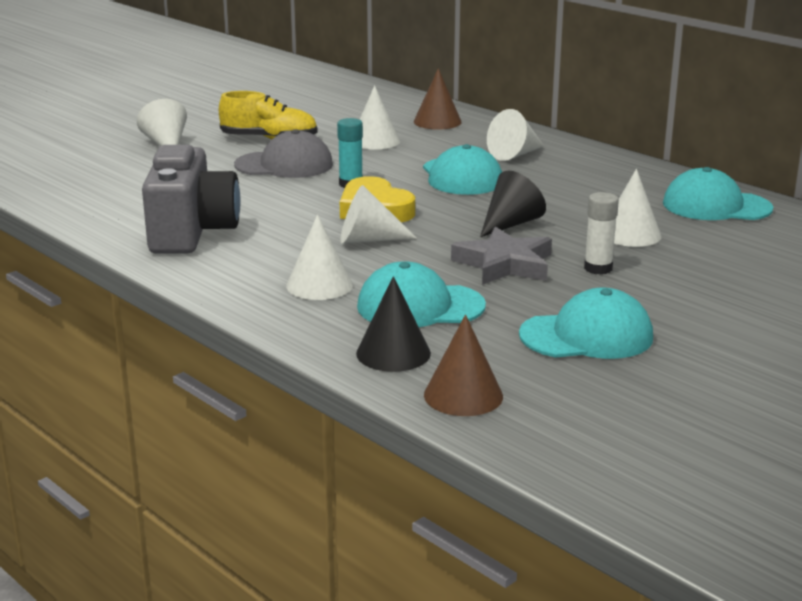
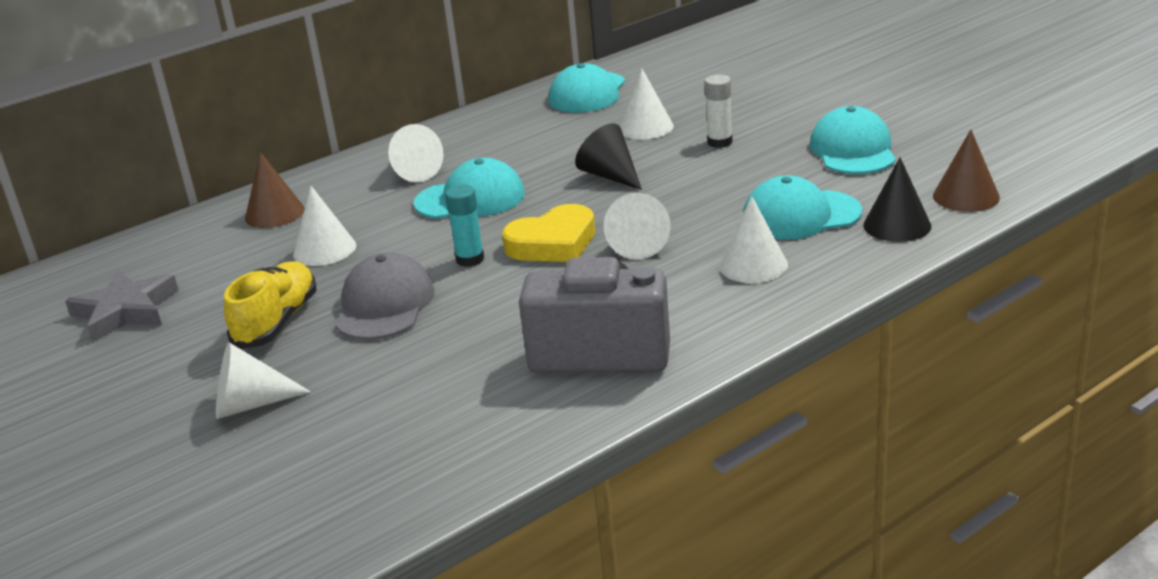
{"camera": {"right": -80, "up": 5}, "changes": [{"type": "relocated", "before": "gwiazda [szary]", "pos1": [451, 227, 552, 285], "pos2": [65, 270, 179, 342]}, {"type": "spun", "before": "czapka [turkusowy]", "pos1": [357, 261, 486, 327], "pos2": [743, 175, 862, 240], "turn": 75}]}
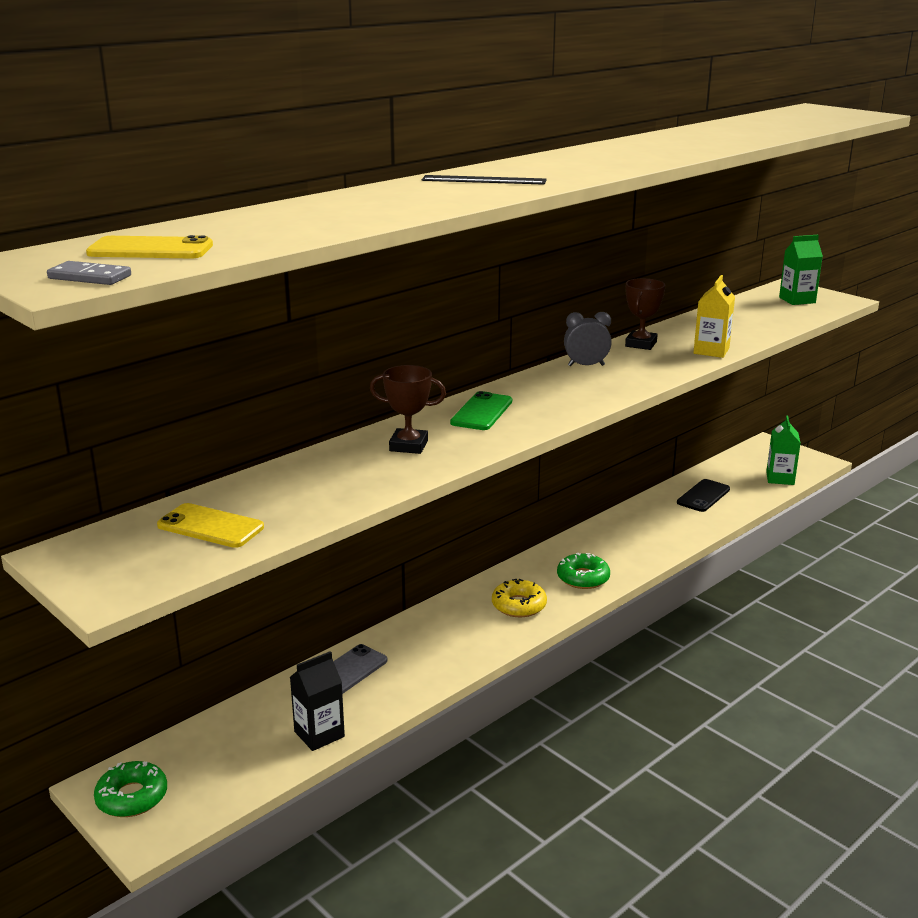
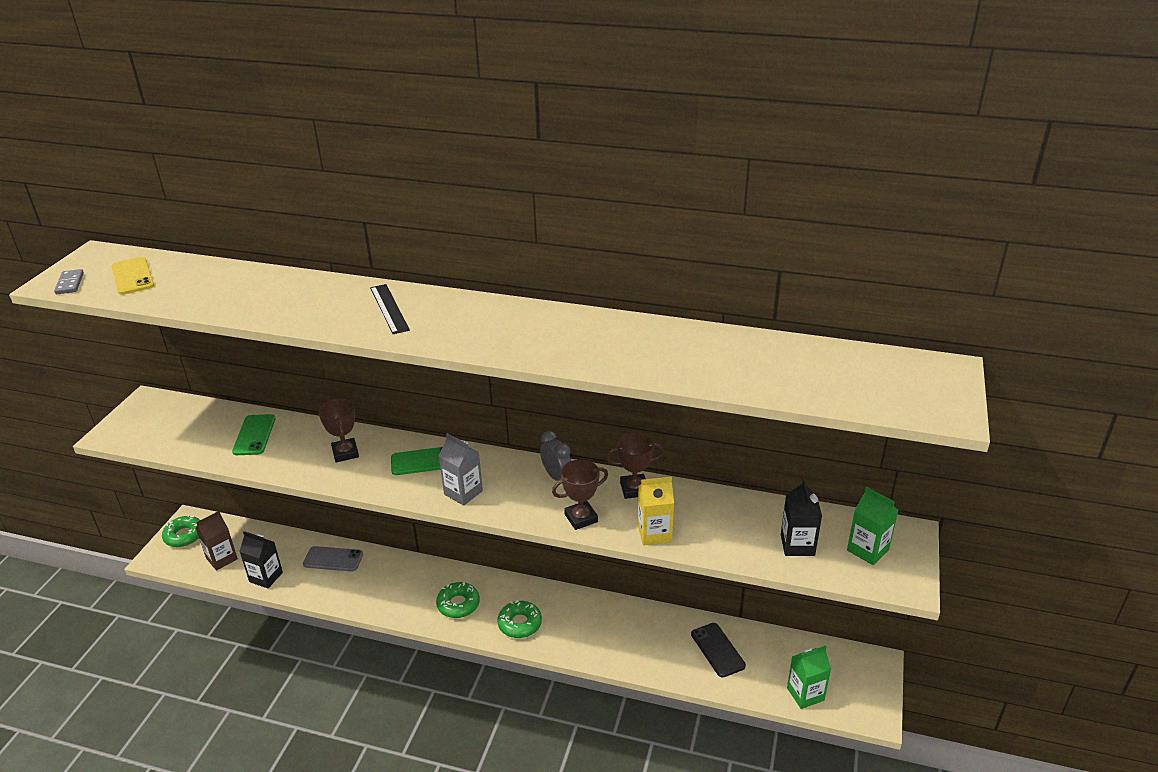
{"camera": {"right": 60, "up": 10}, "changes": [{"type": "spun", "before": "telefon [czarny]", "pos1": [677, 479, 730, 512], "pos2": [691, 623, 746, 678], "turn": 60}, {"type": "missing", "before": "telefon [żółty]", "pos1": [157, 503, 264, 548]}, {"type": "colour", "before": "donut [żółty]", "after": "donut [zielony]", "pos1": [492, 579, 547, 617], "pos2": [436, 582, 480, 618]}, {"type": "appeared", "after": "telefon [zielony]", "pos2": [232, 414, 276, 455]}, {"type": "appeared", "after": "karton mleka [szary]", "pos2": [439, 433, 483, 506]}, {"type": "appeared", "after": "puchar [brązowy]", "pos2": [552, 460, 608, 530]}, {"type": "appeared", "after": "karton mleka [czarny]", "pos2": [781, 479, 822, 556]}, {"type": "appeared", "after": "karton mleka [brązowy]", "pos2": [196, 511, 238, 571]}]}
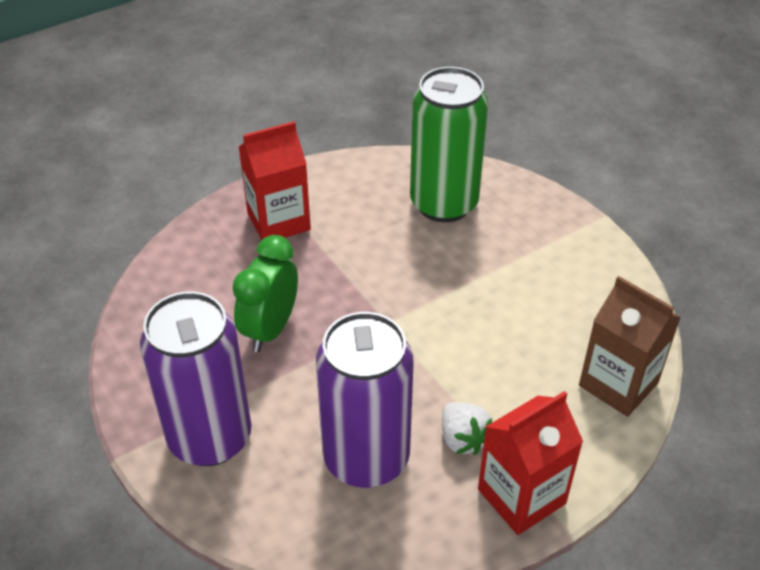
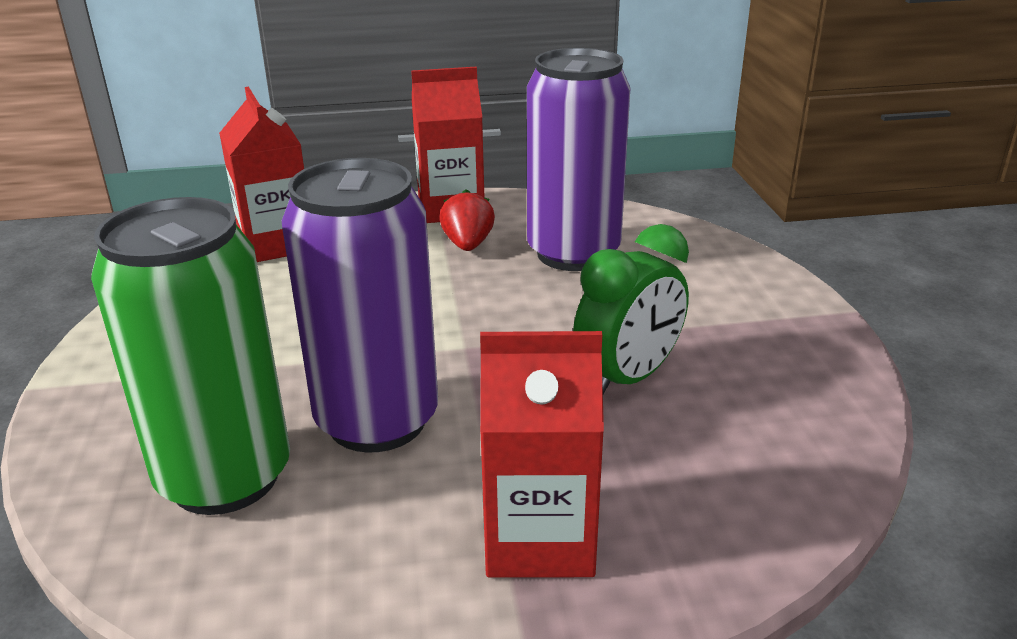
{"camera": {"right": -155, "up": -15}, "changes": [{"type": "colour", "before": "karton mleka [brązowy]", "after": "karton mleka [czerwony]", "pos1": [579, 276, 681, 417], "pos2": [219, 87, 304, 262]}, {"type": "relocated", "before": "puszka [fioletowy]", "pos1": [140, 292, 251, 466], "pos2": [282, 158, 438, 452]}, {"type": "colour", "before": "truskawka [biały]", "after": "truskawka [czerwony]", "pos1": [442, 402, 492, 455], "pos2": [439, 189, 495, 251]}]}
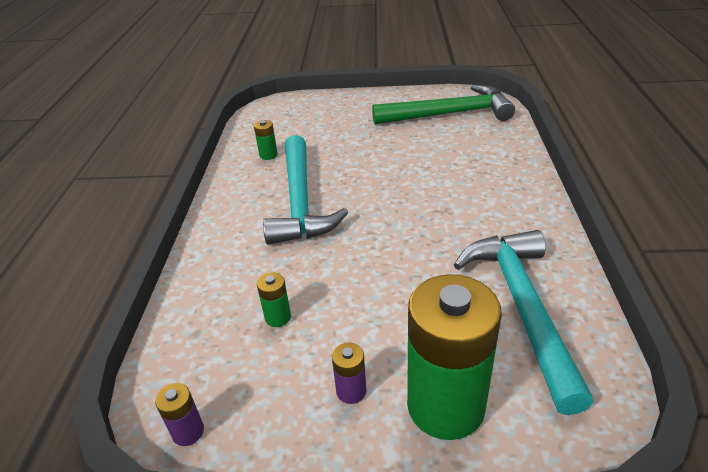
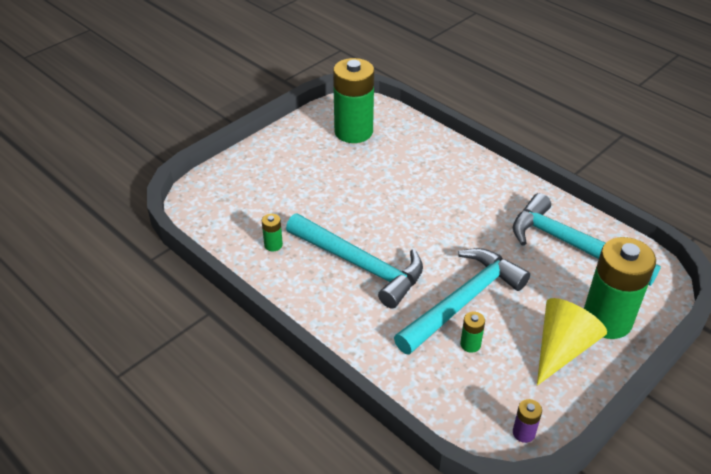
{"camera": {"right": -50, "up": 5}, "changes": [{"type": "exchanged", "before": "młotek [zielony]", "after": "bateria [zielony]", "pos1": [372, 85, 515, 125], "pos2": [333, 58, 374, 143]}, {"type": "exchanged", "before": "bateria [fioletowy]", "after": "stożek [żółty]", "pos1": [332, 343, 367, 404], "pos2": [537, 298, 607, 386]}, {"type": "appeared", "after": "młotek [turkusowy]", "pos2": [394, 248, 530, 355]}]}
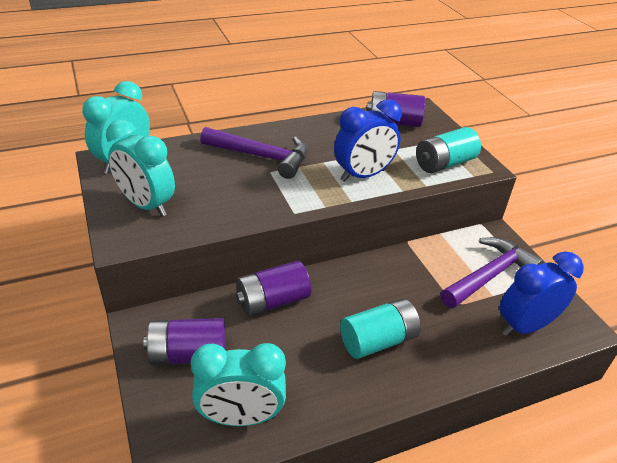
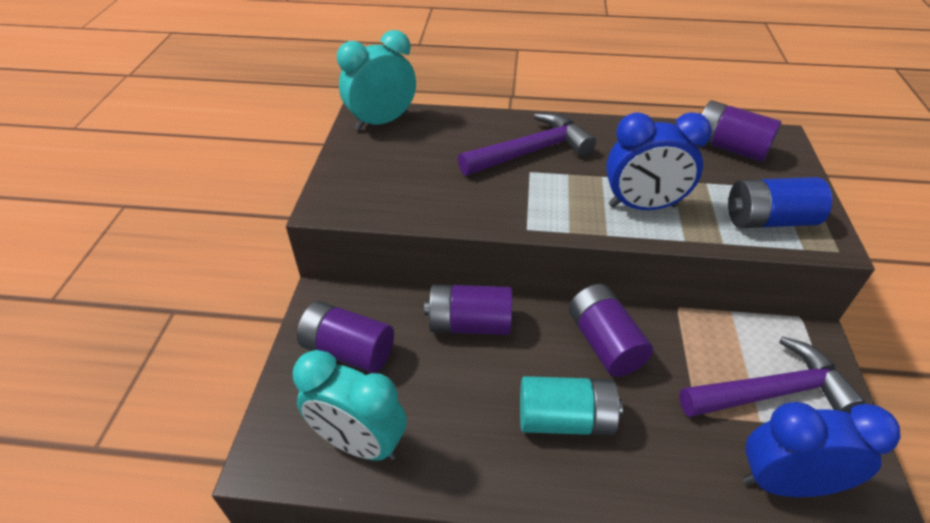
{"camera": {"right": 30, "up": 5}, "changes": [{"type": "missing", "before": "budzik [turkusowy]", "pos1": [106, 120, 175, 217]}, {"type": "spun", "before": "młotek [fioletowy]", "pos1": [200, 127, 307, 179], "pos2": [458, 113, 596, 176], "turn": -75}, {"type": "colour", "before": "bateria [turkusowy]", "after": "bateria [niebieski]", "pos1": [416, 127, 481, 173], "pos2": [728, 177, 832, 228]}, {"type": "appeared", "after": "bateria [fioletowy]", "pos2": [568, 284, 653, 377]}]}
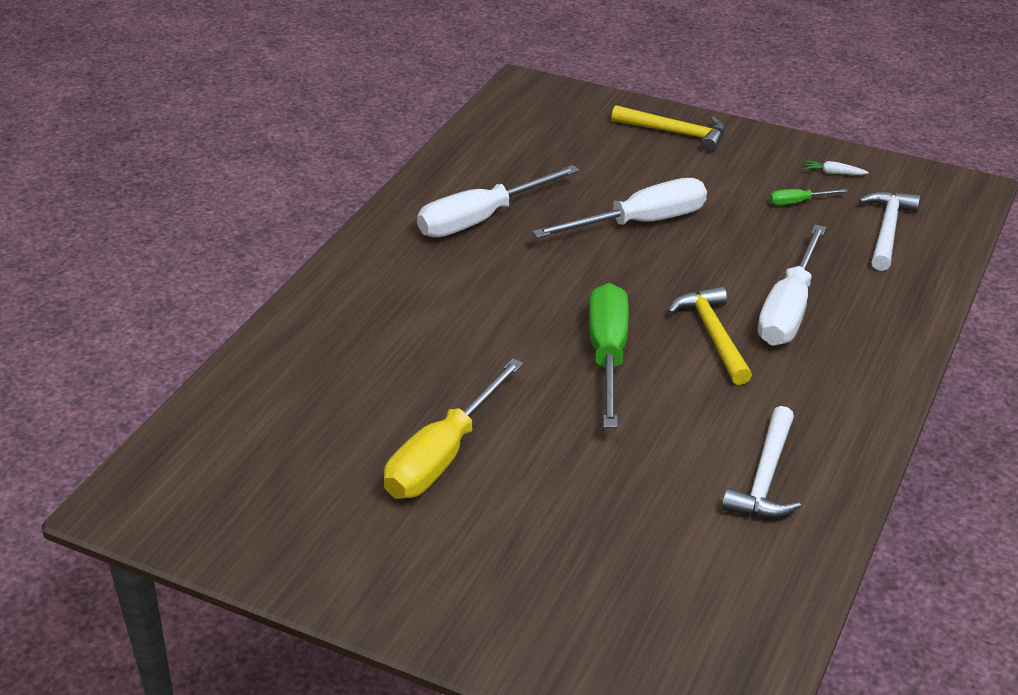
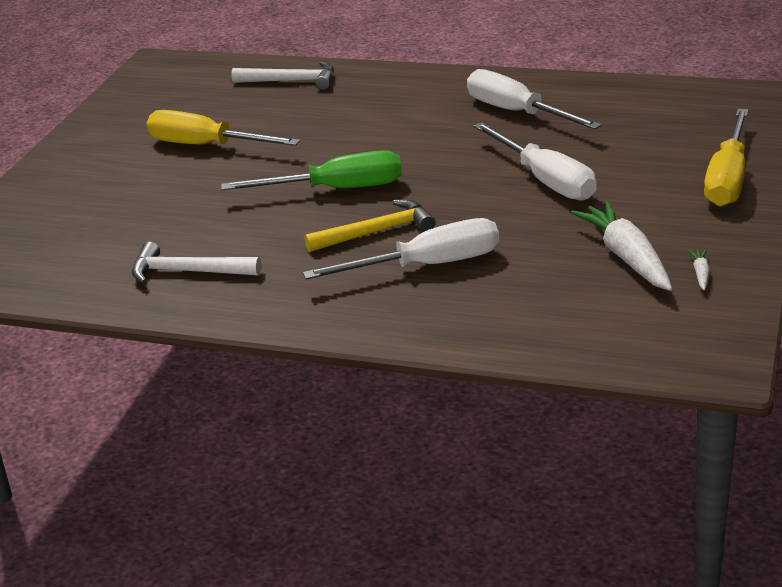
{"camera": {"right": 85, "up": -5}, "changes": [{"type": "exchanged", "before": "młotek [żółty]", "after": "śrubokręt [żółty]", "pos1": [612, 105, 725, 152], "pos2": [704, 109, 748, 207]}, {"type": "exchanged", "before": "śrubokręt [zielony]", "after": "marchewka [biały]", "pos1": [770, 189, 848, 205], "pos2": [571, 201, 672, 291]}, {"type": "relocated", "before": "młotek [biały]", "pos1": [859, 191, 920, 271], "pos2": [231, 61, 334, 90]}, {"type": "spun", "before": "śrubokręt [biały]", "pos1": [758, 225, 826, 346], "pos2": [303, 218, 499, 280], "turn": 150}]}
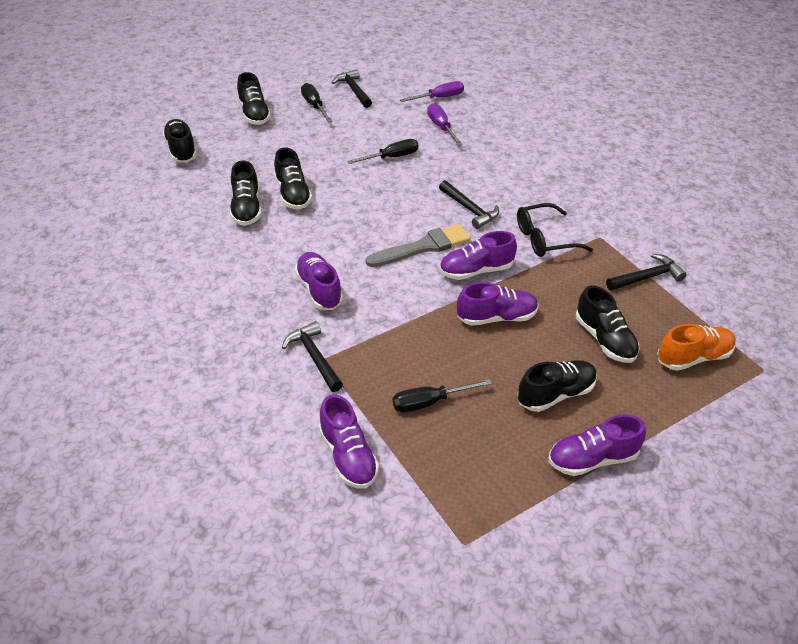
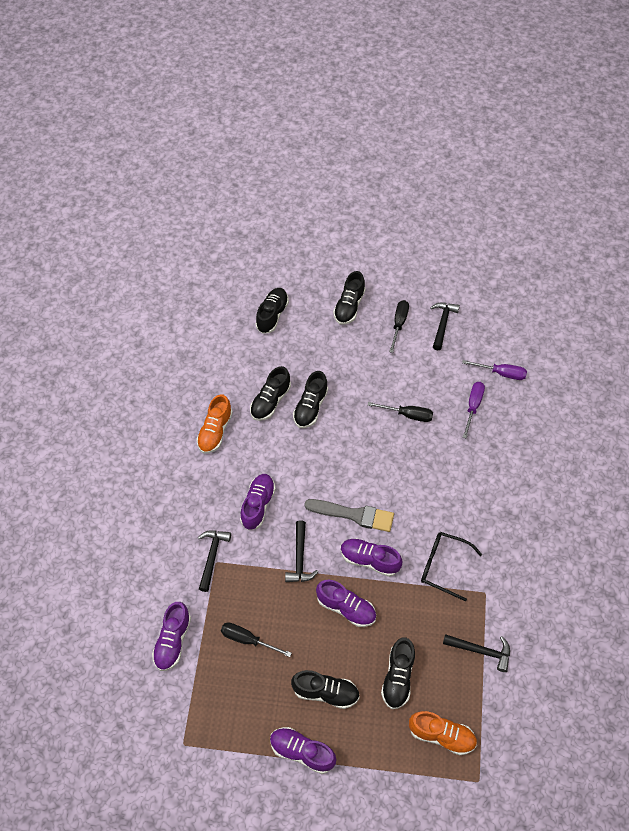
{"camera": {"right": 40, "up": 15}, "changes": [{"type": "relocated", "before": "młotek [czarny]", "pos1": [439, 180, 499, 229], "pos2": [285, 520, 318, 582]}, {"type": "appeared", "after": "but [pomarańczowy]", "pos2": [196, 394, 233, 454]}]}
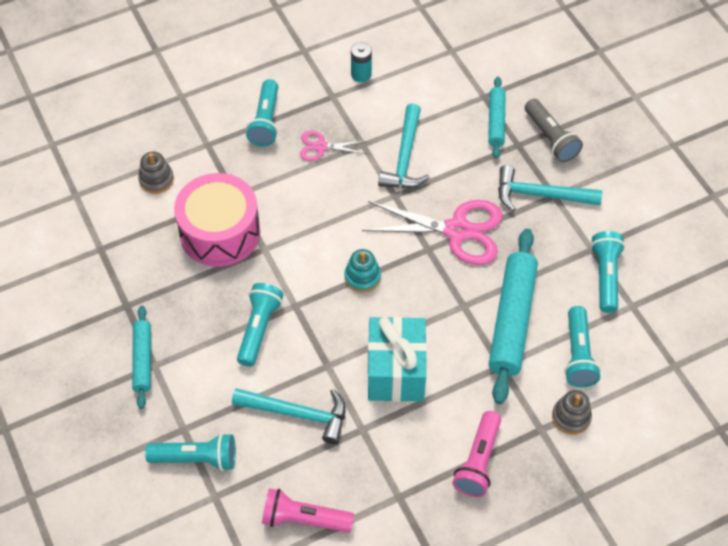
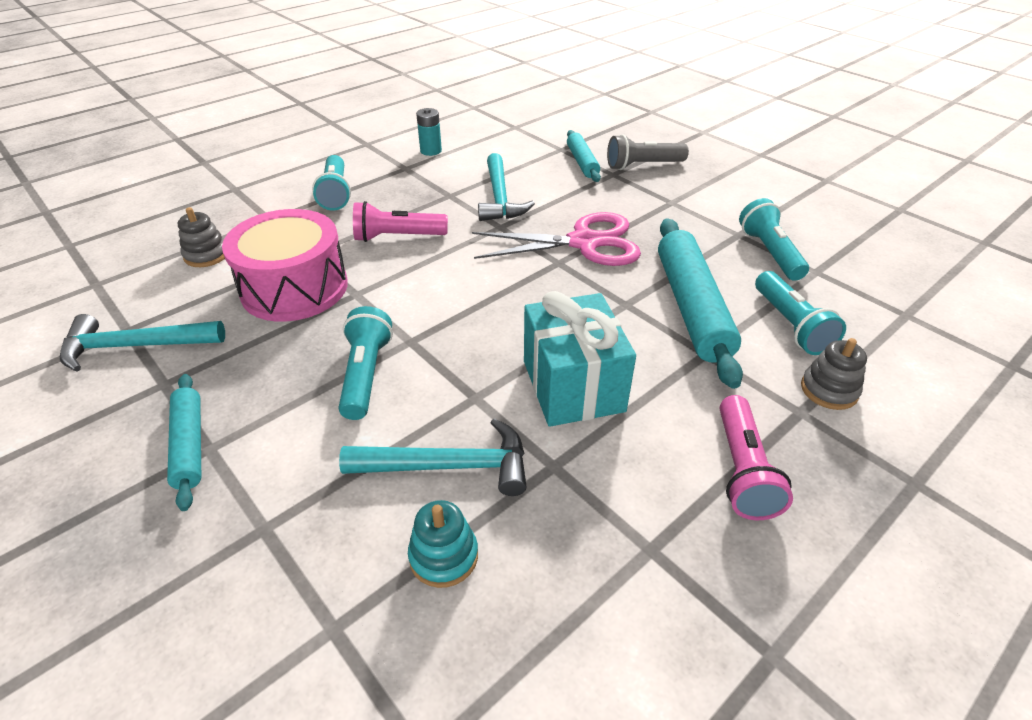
{"camera": {"right": -15, "up": -15}, "changes": [{"type": "spun", "before": "latarka [szary]", "pos1": [525, 99, 583, 163], "pos2": [607, 134, 689, 170], "turn": 120}, {"type": "missing", "before": "nożyczki [różowy]", "pos1": [300, 131, 366, 161]}, {"type": "relocated", "before": "młotek [turkusowy]", "pos1": [498, 165, 602, 211], "pos2": [60, 314, 225, 372]}, {"type": "relocated", "before": "zabawka nakładanka [turkusowy]", "pos1": [345, 249, 381, 292], "pos2": [408, 500, 478, 588]}, {"type": "missing", "before": "latarka [turkusowy]", "pos1": [145, 433, 236, 471]}, {"type": "relocated", "before": "latarka [różowy]", "pos1": [262, 488, 354, 533], "pos2": [353, 201, 448, 242]}]}
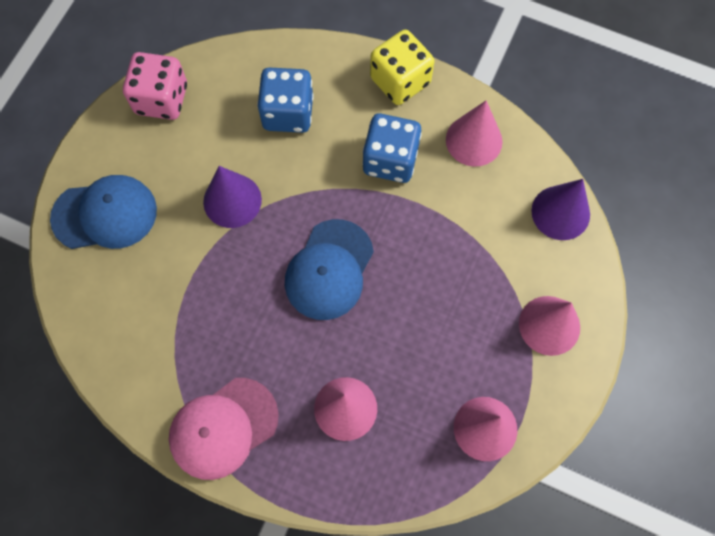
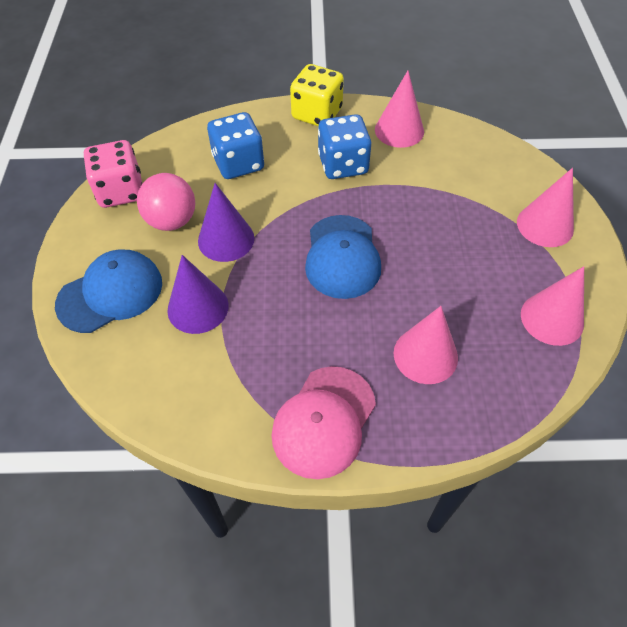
{"camera": {"right": -25, "up": -15}, "changes": [{"type": "relocated", "before": "stożek [fioletowy]", "pos1": [531, 179, 590, 240], "pos2": [167, 255, 229, 334]}, {"type": "appeared", "after": "piłka [różowy]", "pos2": [137, 173, 195, 231]}]}
